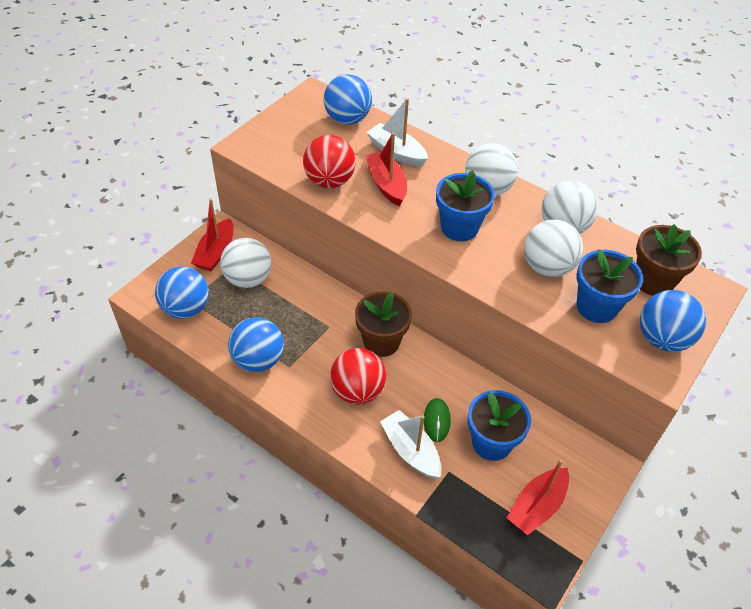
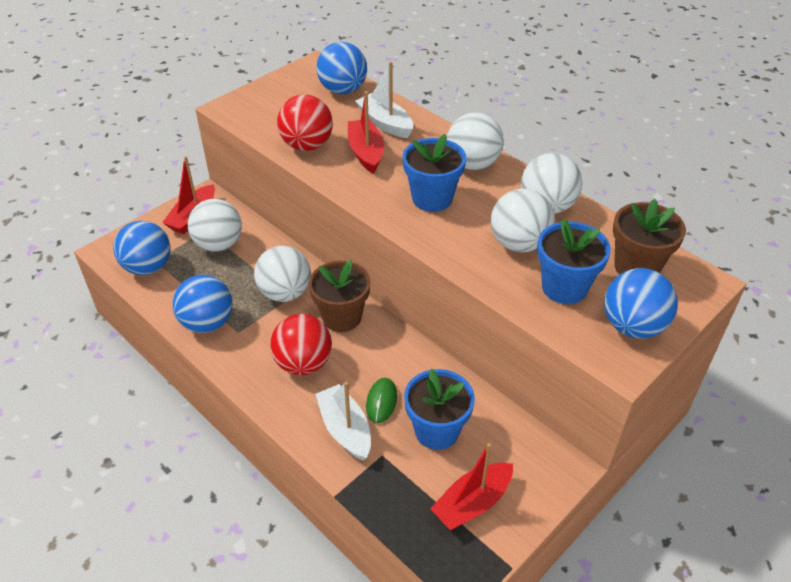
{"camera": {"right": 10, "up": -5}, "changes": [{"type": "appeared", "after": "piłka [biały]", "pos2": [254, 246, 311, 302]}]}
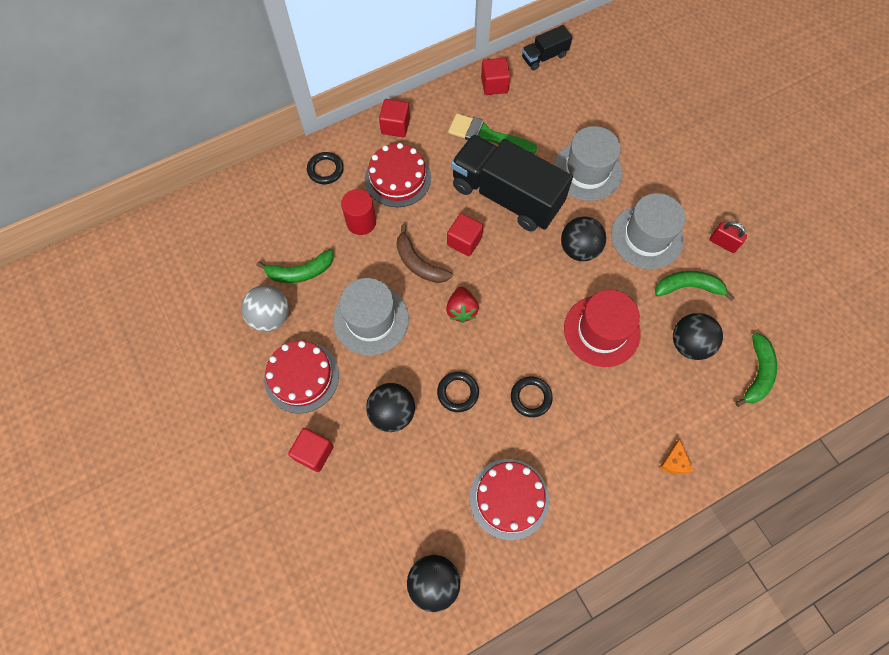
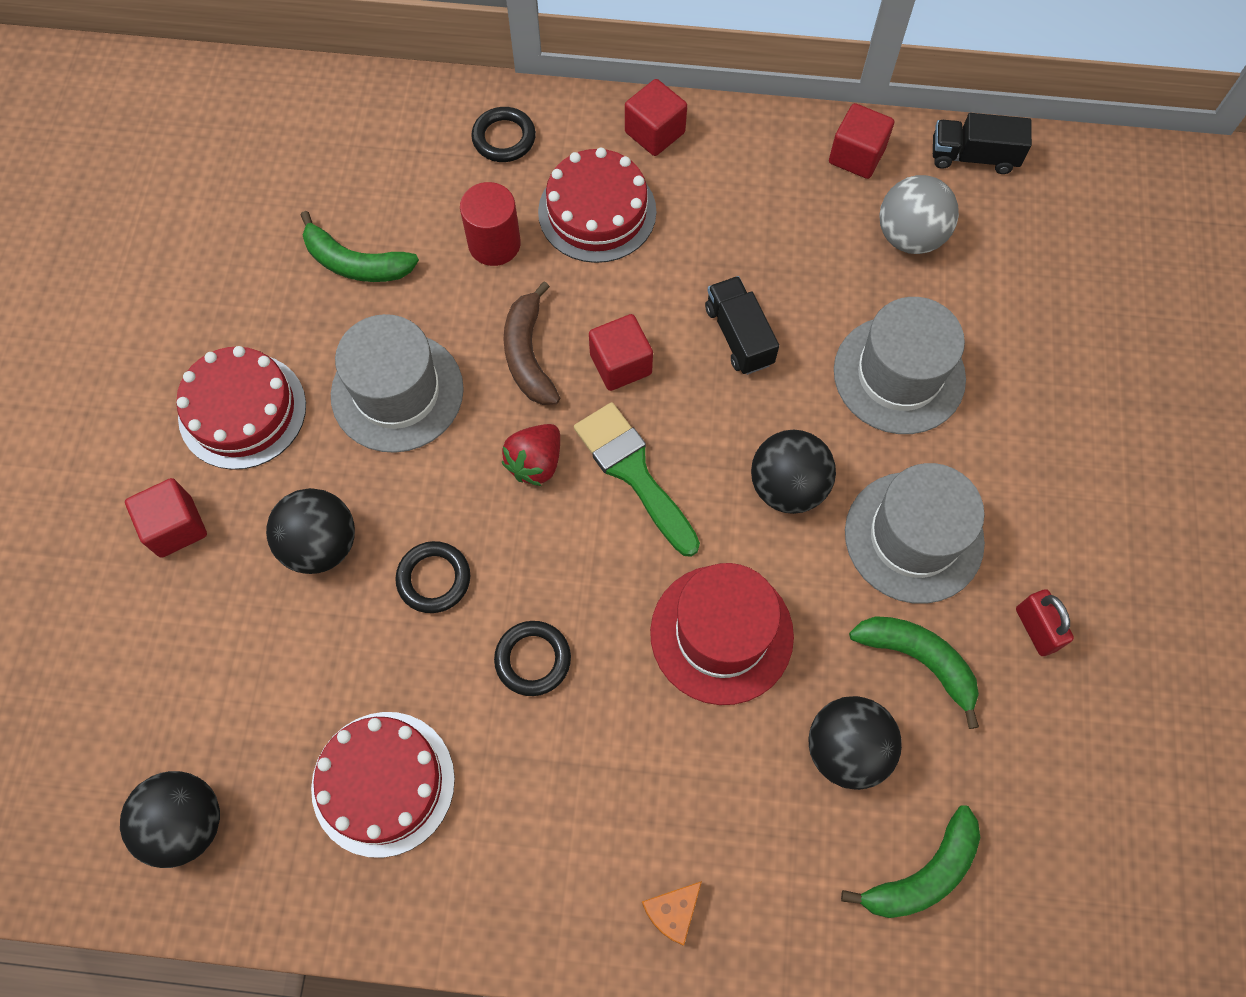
{"camera": {"right": 35, "up": 0}, "changes": [{"type": "relocated", "before": "pędzel [zielony]", "pos1": [448, 113, 537, 154], "pos2": [574, 402, 700, 557]}, {"type": "size", "before": "ciężarówka [czarny]", "pos1": [451, 134, 573, 232], "pos2": [705, 276, 779, 375], "scale": 0.46}, {"type": "relocated", "before": "piłka [szary]", "pos1": [241, 285, 289, 332], "pos2": [880, 175, 959, 254]}]}
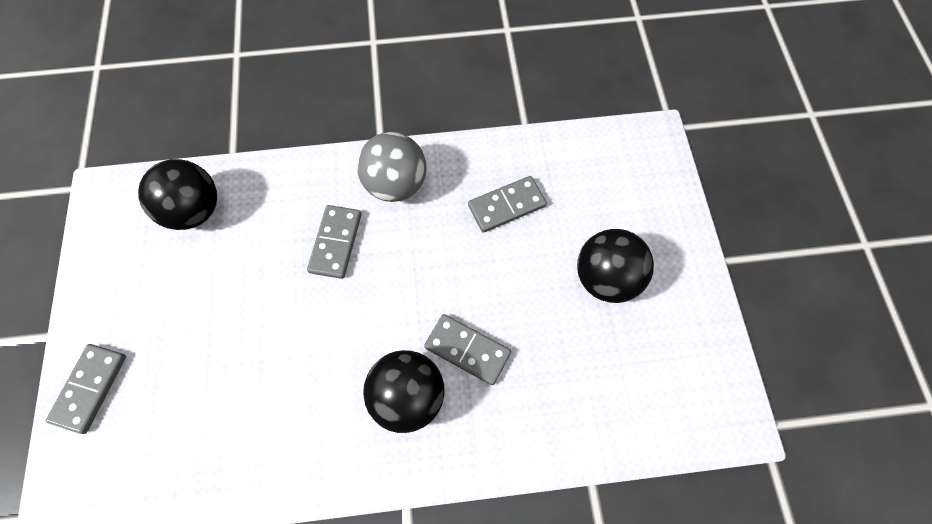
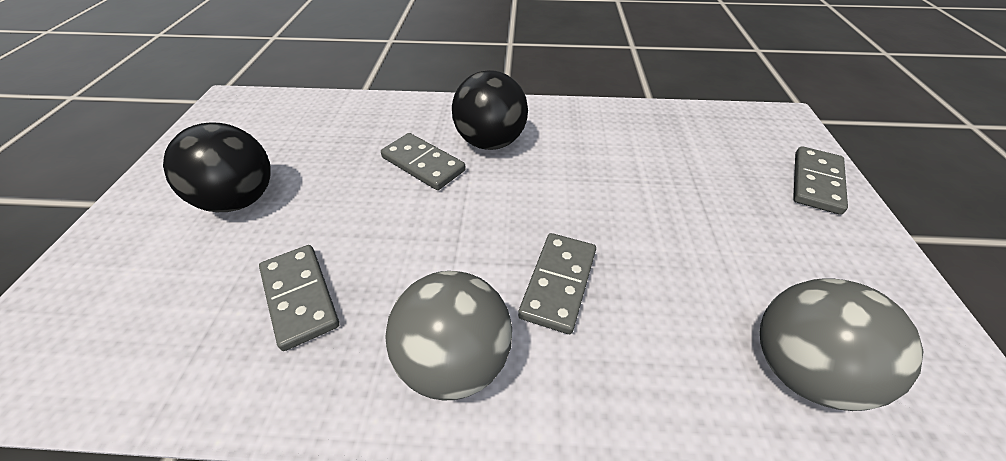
{"camera": {"right": -170, "up": -20}, "changes": [{"type": "colour", "before": "piłka [czarny]", "after": "piłka [szary]", "pos1": [138, 159, 217, 230], "pos2": [760, 278, 923, 411]}, {"type": "spun", "before": "kostka domina [szary]", "pos1": [468, 176, 547, 233], "pos2": [259, 245, 339, 351], "turn": 75}]}
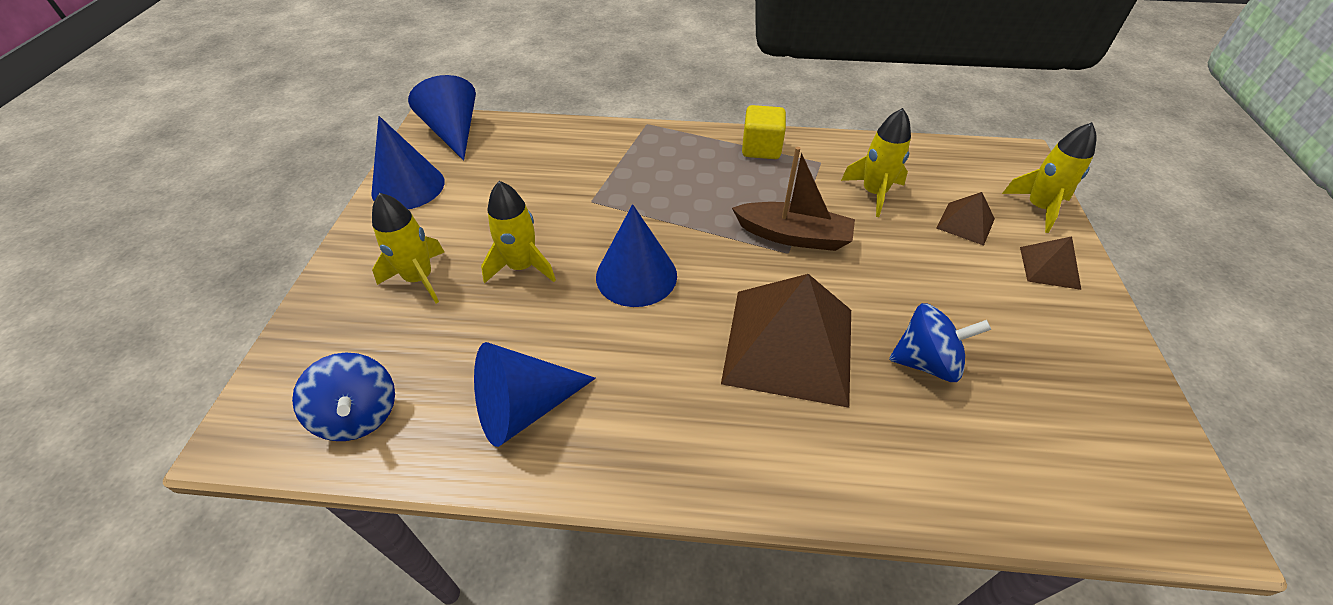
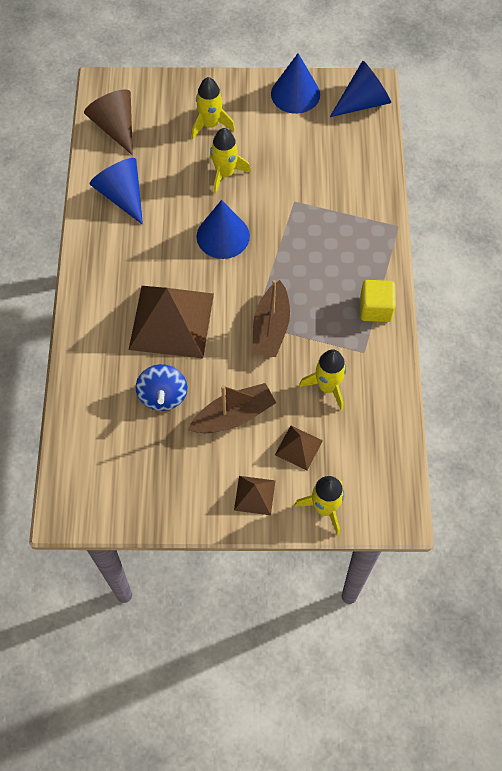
{"camera": {"right": 85, "up": 15}, "changes": [{"type": "exchanged", "before": "bączek [niebieski]", "after": "stożek [brązowy]", "pos1": [292, 352, 395, 441], "pos2": [84, 89, 133, 155]}, {"type": "appeared", "after": "łódka [brązowy]", "pos2": [188, 383, 276, 433]}]}
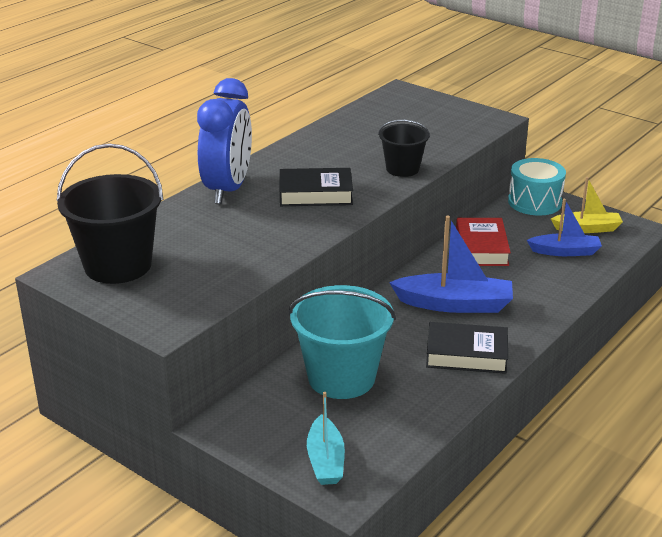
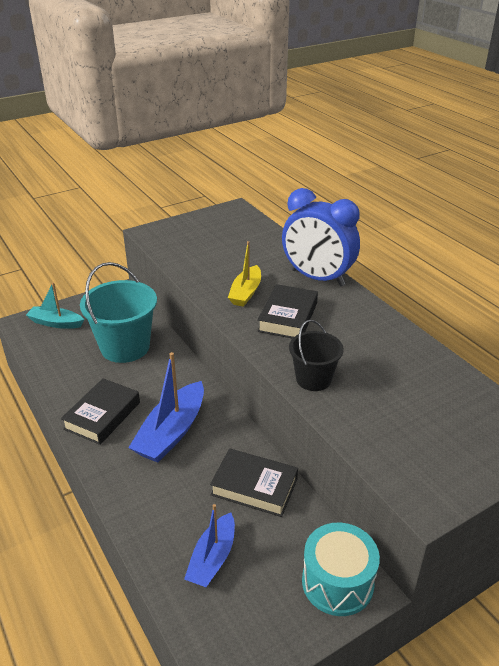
{"camera": {"right": 110, "up": 5}, "changes": [{"type": "missing", "before": "wiadro [czarny]", "pos1": [57, 143, 164, 284]}, {"type": "relocated", "before": "łódka [żółty]", "pos1": [551, 177, 623, 233], "pos2": [228, 241, 261, 307]}, {"type": "colour", "before": "książka [czerwony]", "after": "książka [czarny]", "pos1": [456, 218, 511, 266], "pos2": [210, 448, 298, 517]}]}
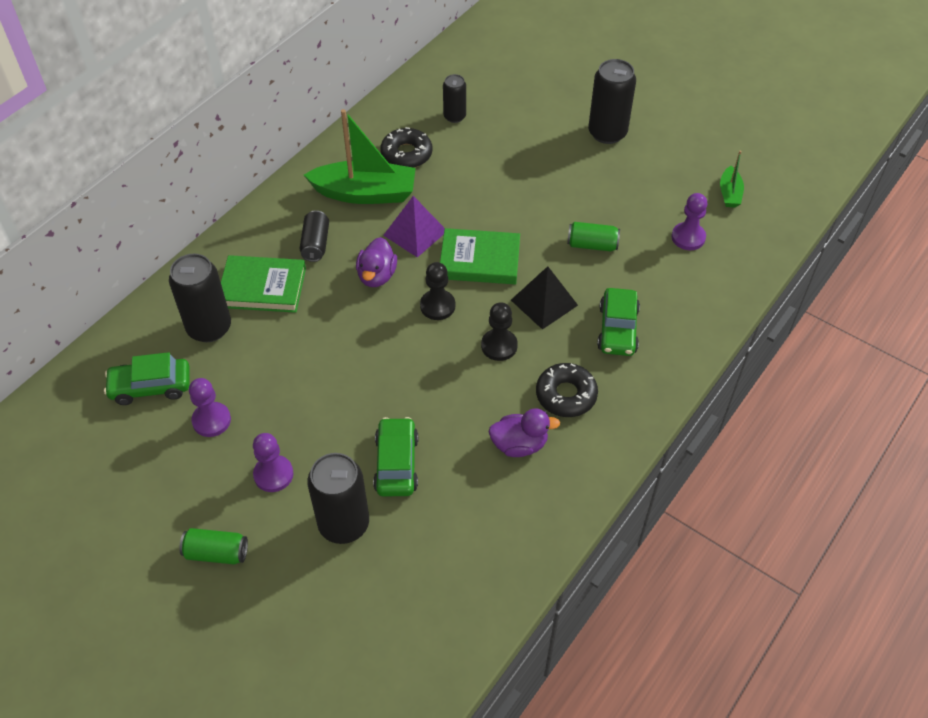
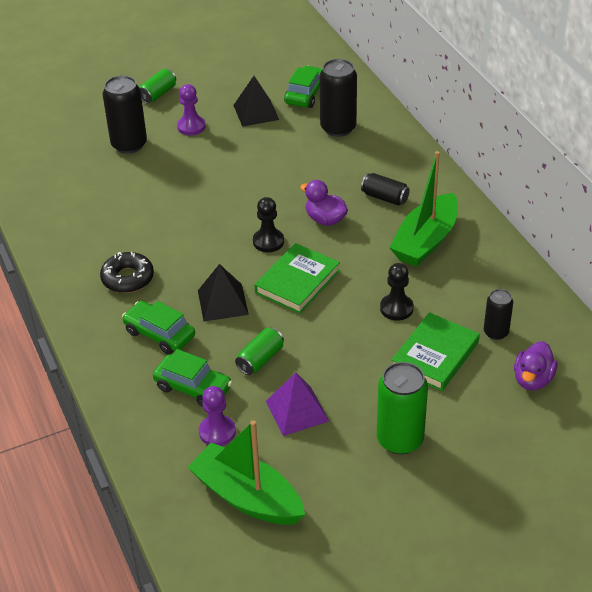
{"camera": {"right": 120, "up": -10}, "changes": [{"type": "colour", "before": "puszka [czarny]", "after": "puszka [zielony]", "pos1": [588, 59, 636, 144], "pos2": [377, 362, 428, 455]}, {"type": "missing", "before": "donut [czarny]", "pos1": [380, 127, 432, 168]}, {"type": "size", "before": "łódka [zielony]", "pos1": [720, 151, 744, 208], "pos2": [187, 420, 305, 525], "scale": 2.07}, {"type": "relocated", "before": "piramida [fioletowy]", "pos1": [383, 196, 445, 258], "pos2": [266, 373, 329, 436]}, {"type": "relocated", "before": "książka [zielony]", "pos1": [221, 255, 306, 313], "pos2": [391, 312, 480, 391]}, {"type": "relocated", "before": "pionek [czarny]", "pos1": [481, 302, 518, 361], "pos2": [380, 263, 414, 321]}, {"type": "exchanged", "before": "pionek [fioletowy]", "after": "piramida [czarny]", "pos1": [189, 378, 231, 437], "pos2": [233, 76, 279, 127]}, {"type": "relocated", "before": "kaczka [fioletowy]", "pos1": [489, 408, 560, 457], "pos2": [514, 341, 557, 390]}, {"type": "relocated", "before": "samochód [zielony]", "pos1": [373, 417, 418, 497], "pos2": [153, 349, 232, 407]}]}
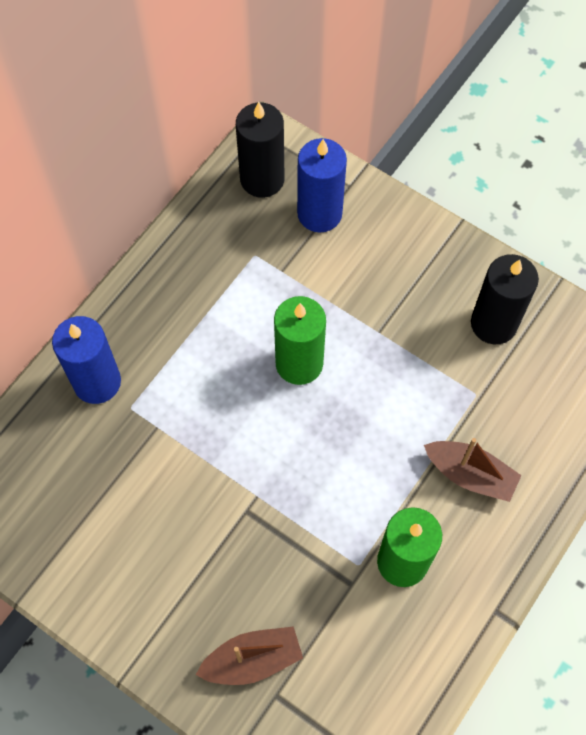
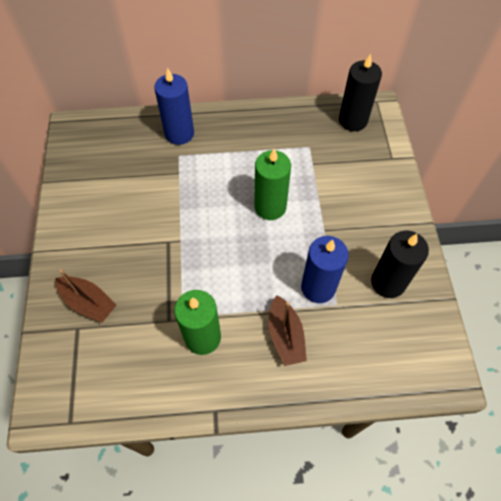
{"camera": {"right": 50, "up": -5}, "changes": [{"type": "relocated", "before": "świeca [niebieski]", "pos1": [297, 138, 347, 232], "pos2": [301, 236, 349, 303]}]}
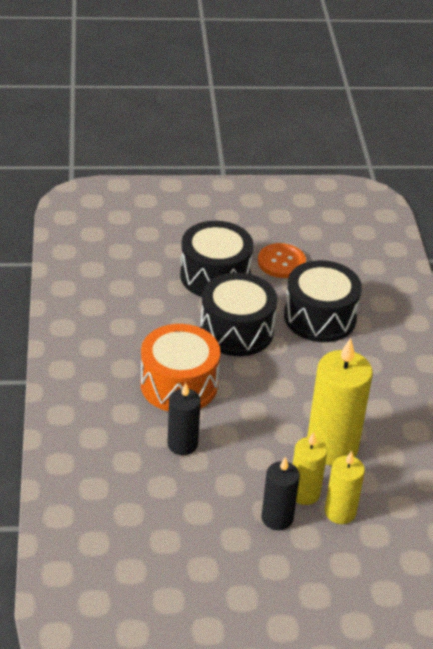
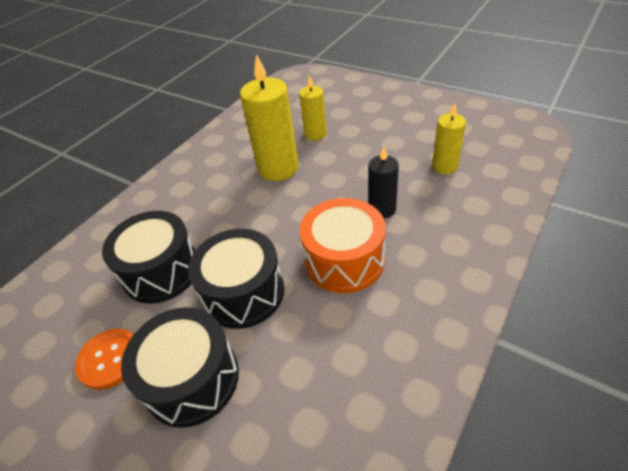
{"camera": {"right": -135, "up": 5}, "changes": [{"type": "relocated", "before": "świeca [żółty]", "pos1": [293, 432, 327, 505], "pos2": [432, 103, 466, 174]}, {"type": "missing", "before": "świeca [czarny]", "pos1": [261, 457, 300, 530]}]}
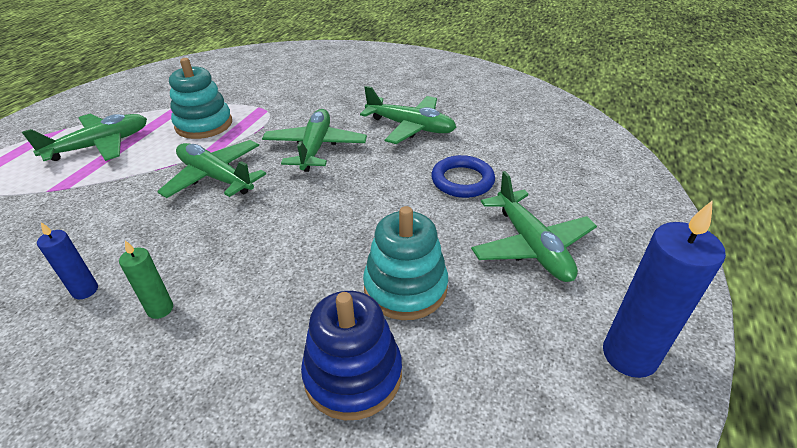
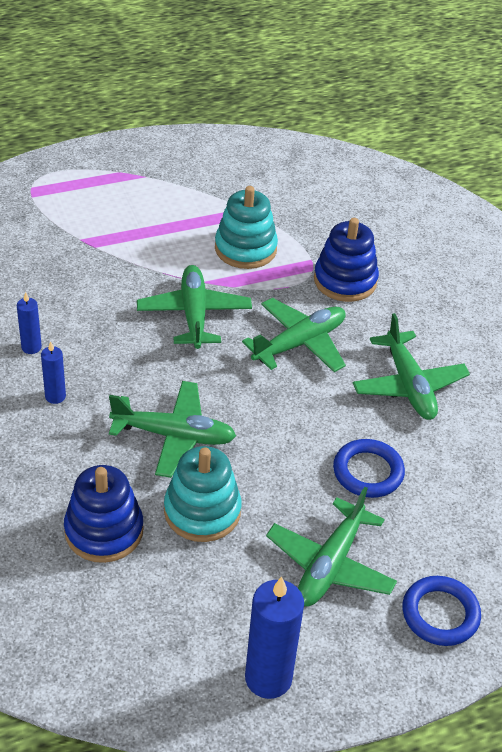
{"camera": {"right": 45, "up": 5}, "changes": [{"type": "relocated", "before": "samolot [zielony]", "pos1": [22, 114, 147, 161], "pos2": [109, 381, 236, 478]}, {"type": "colour", "before": "świeca [zielony]", "after": "świeca [niebieski]", "pos1": [119, 240, 173, 319], "pos2": [41, 341, 66, 404]}, {"type": "appeared", "after": "zabawka nakładanka [niebieski]", "pos2": [314, 218, 379, 302]}, {"type": "appeared", "after": "pierścień [niebieski]", "pos2": [402, 576, 481, 646]}]}
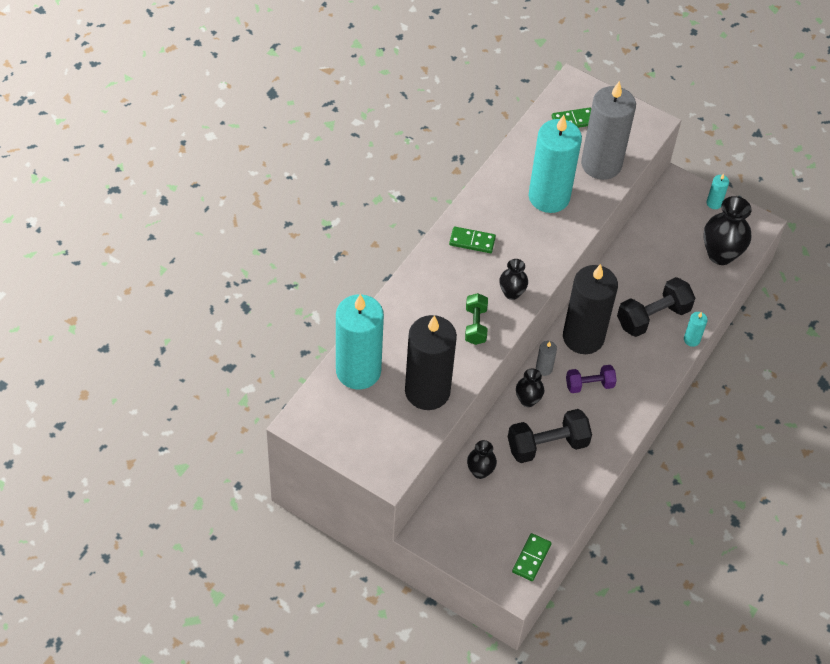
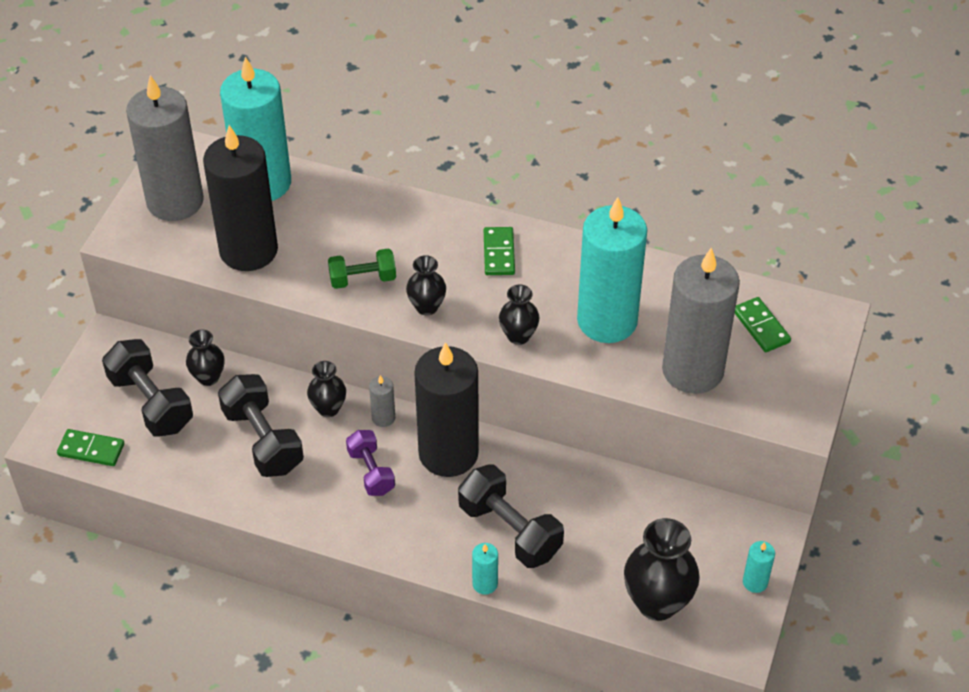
{"camera": {"right": 80, "up": -5}, "changes": [{"type": "appeared", "after": "świeca [szary]", "pos2": [126, 75, 204, 221]}, {"type": "appeared", "after": "wazon [czarny]", "pos2": [499, 284, 539, 345]}, {"type": "appeared", "after": "hantel [czarny]", "pos2": [102, 339, 193, 437]}]}
